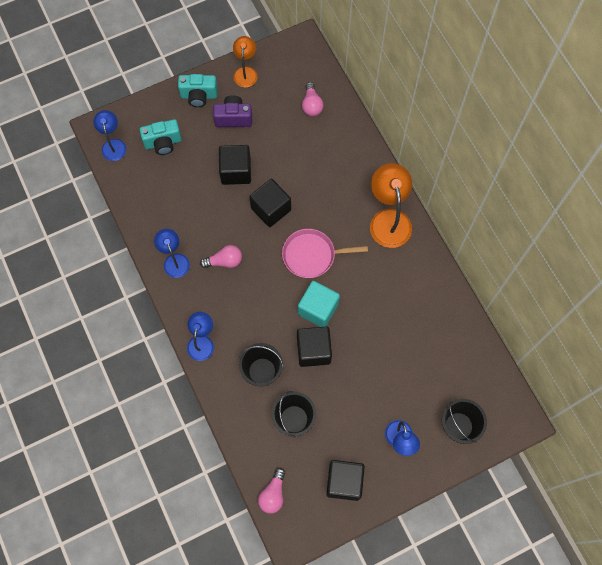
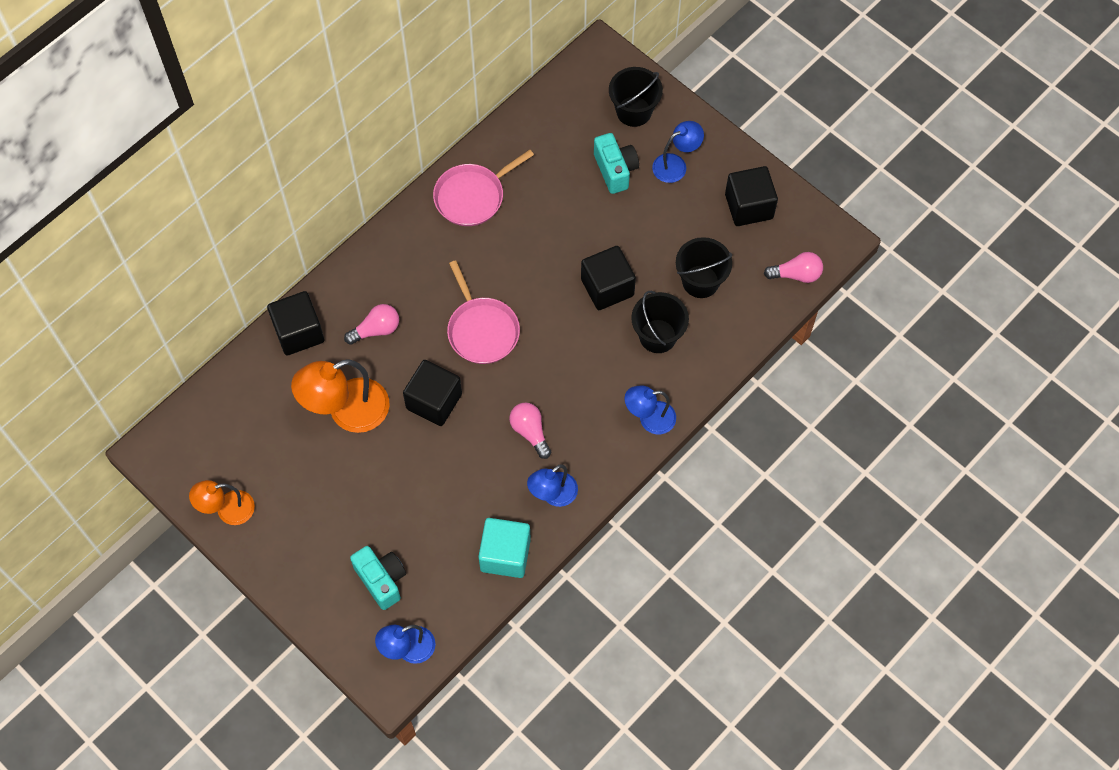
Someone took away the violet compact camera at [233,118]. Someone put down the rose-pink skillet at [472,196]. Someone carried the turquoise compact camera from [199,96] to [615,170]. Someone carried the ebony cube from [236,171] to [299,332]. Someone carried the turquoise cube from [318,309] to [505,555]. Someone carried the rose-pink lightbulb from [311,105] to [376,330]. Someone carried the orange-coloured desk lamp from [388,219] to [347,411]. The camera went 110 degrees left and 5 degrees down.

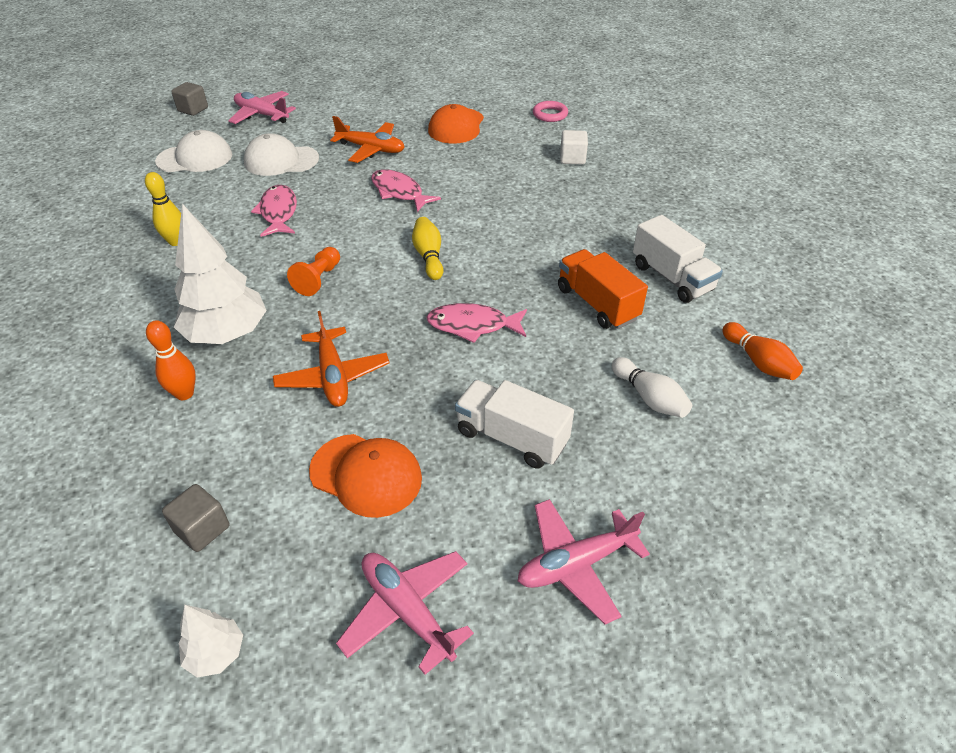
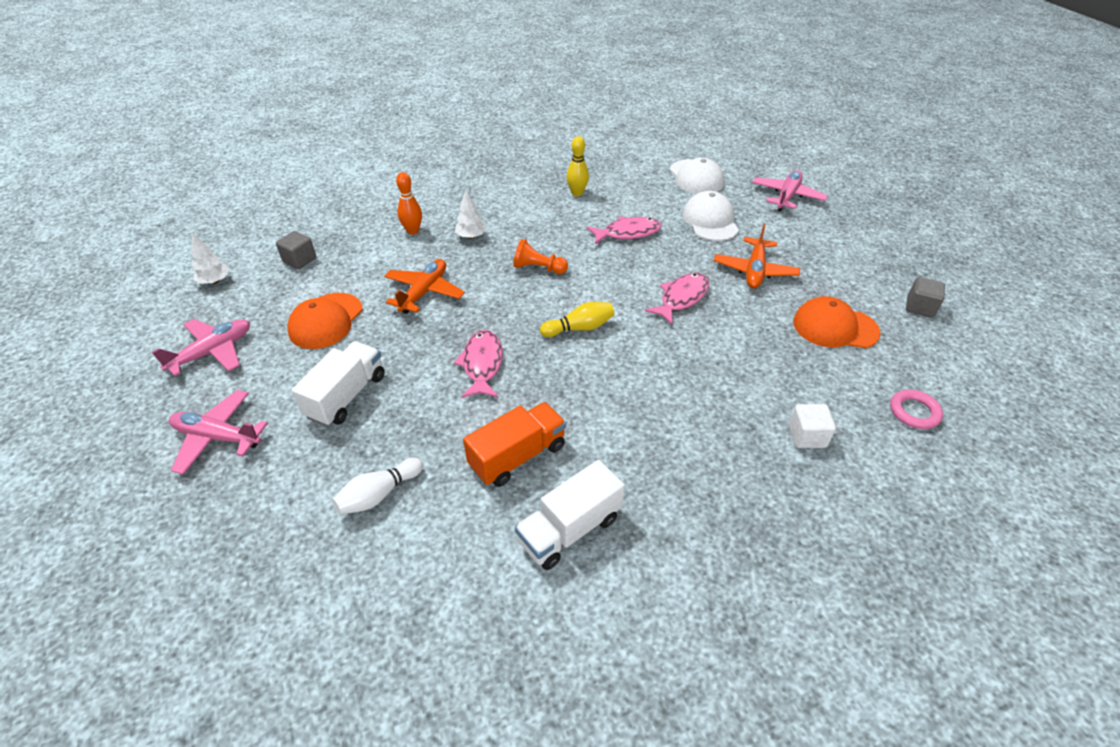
Someone took away the orange-coloured bowling pin at [758,361]. Someone carried the gray cube from [193,109] to [919,307]. Someone rotated the orange-coloured toy plane at [333,376] by 135 degrees clockwise. Someone rotated the rose-pink toy plane at [576,564] by 45 degrees counterclockwise. Someone scaled the snow-white toy tree at [227,334] by 0.49. The camera went 85 degrees right and 0 degrees up.

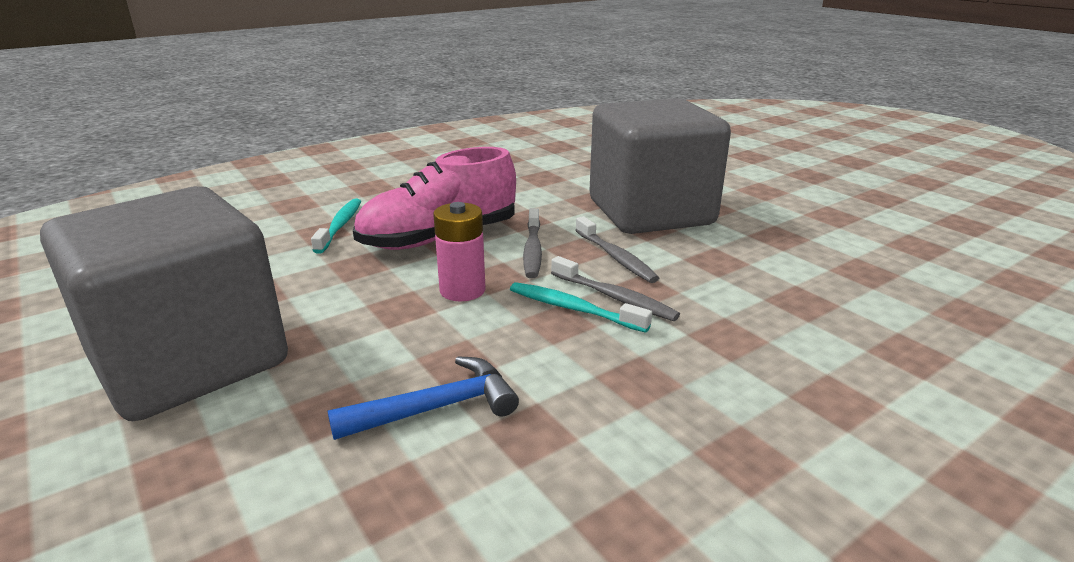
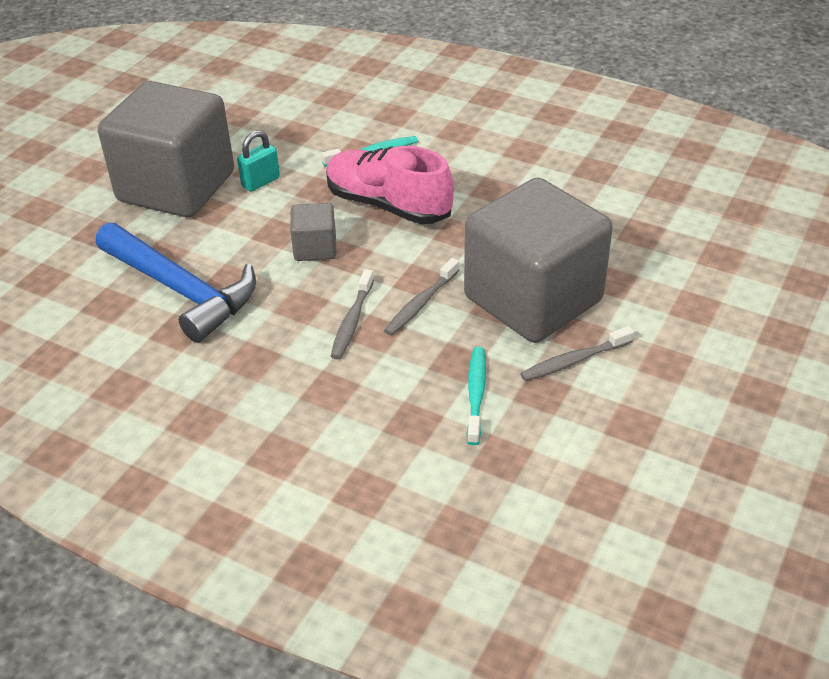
Someone put down the turquoise padlock at [261,182]. Someone carried the turquoise tooth brush from [573,309] to [476,394]. Someone carried the gray tooth brush from [532,250] to [573,361]. Someone swapped the rose-pink AA battery at [462,290] for the gray cube at [315,248]. Someone scaled the royal blue claw hammer at [436,408] by 1.79. The camera went 65 degrees right and 15 degrees up.

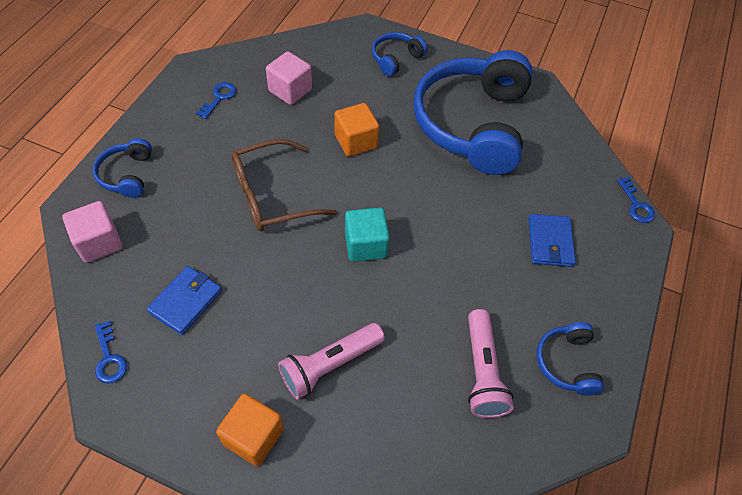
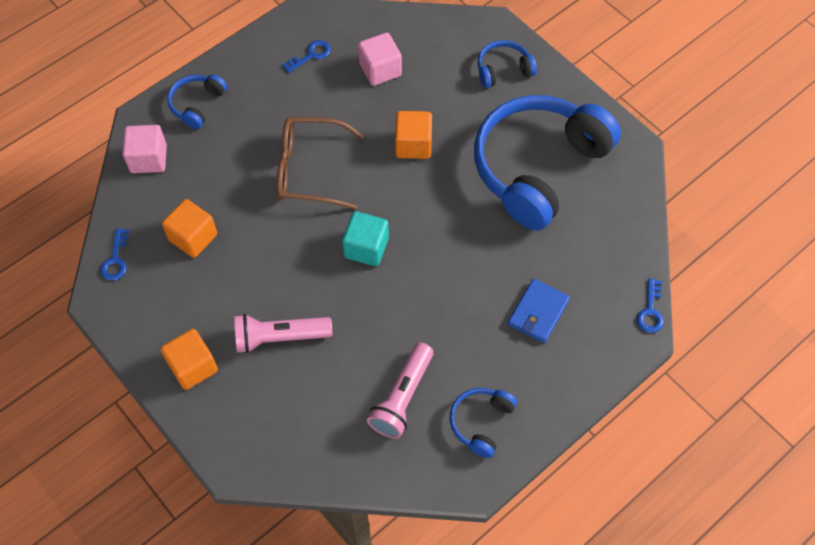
Someone swapped the royal blue billfold at [186,301] for the orange-coloured cube at [193,237]. The camera went 30 degrees right and 5 degrees up.

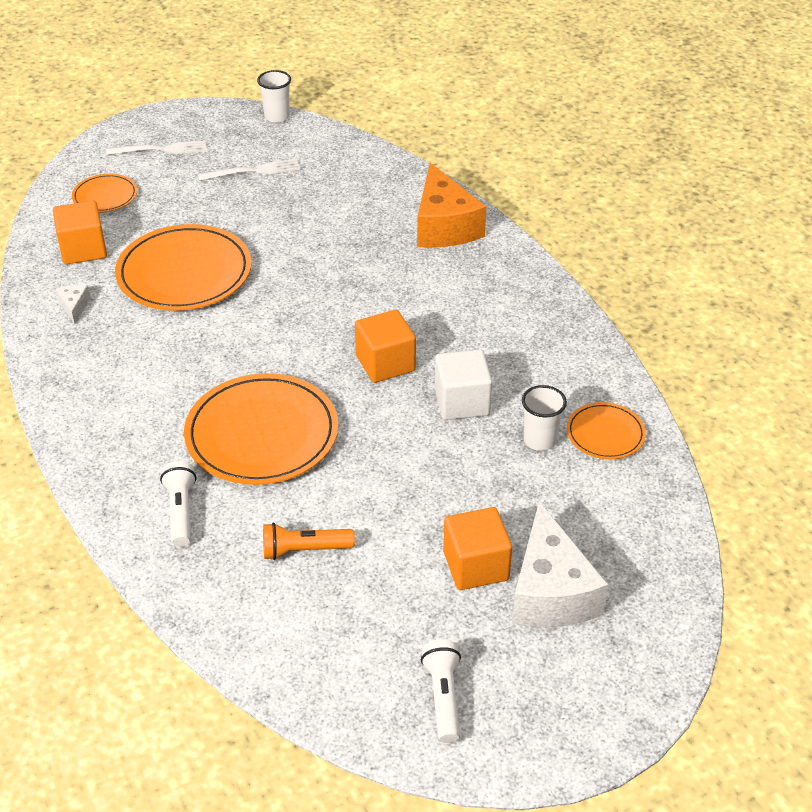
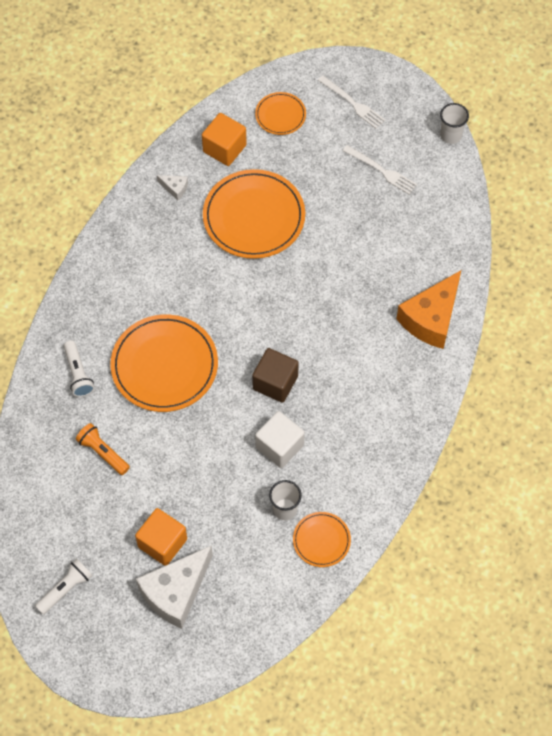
Someone repainted the orange-coloured cube at [385,363], which became the russet cube at [275,382]. Someone rotated the snow-white cheese at [74,307] by 75 degrees clockwise. Someone rotated the snow-white torch at [181,511] by 120 degrees clockwise. The camera went 50 degrees right and 20 degrees up.

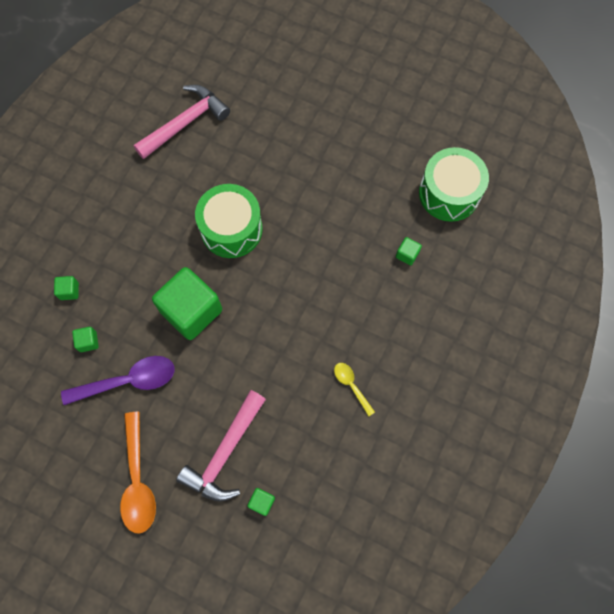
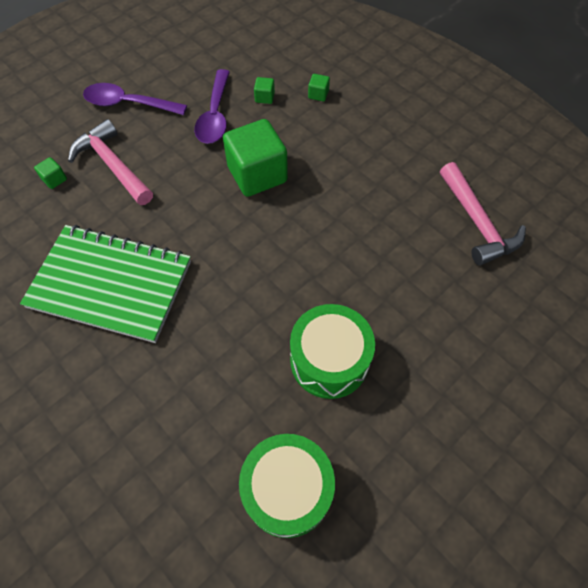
Someone took away the emerald cube at [407,254]. Someone carried the emerald snare drum from [231,229] to [329,360]. Someone swapped the yellow tablespoon at [351,385] for the emerald notepad at [110,284]. Someone repainted the orange-coloured tablespoon at [138,480], which became the violet tablespoon at [128,104]. The camera went 110 degrees right and 10 degrees down.

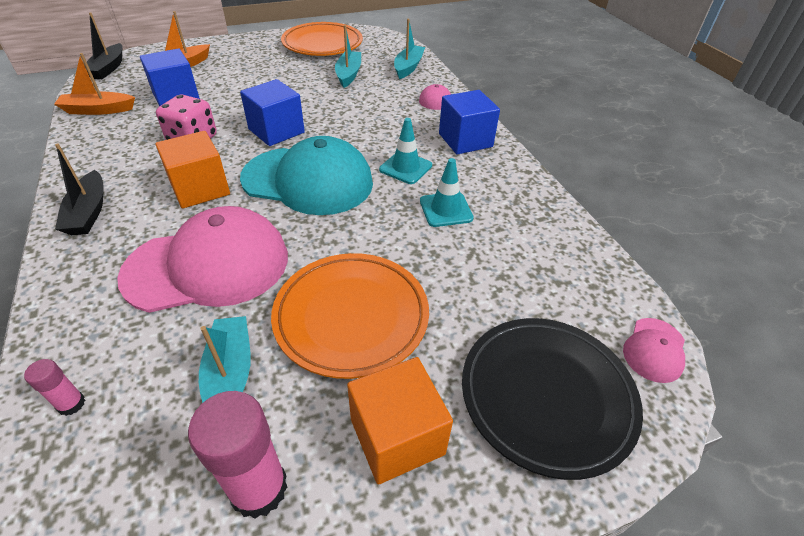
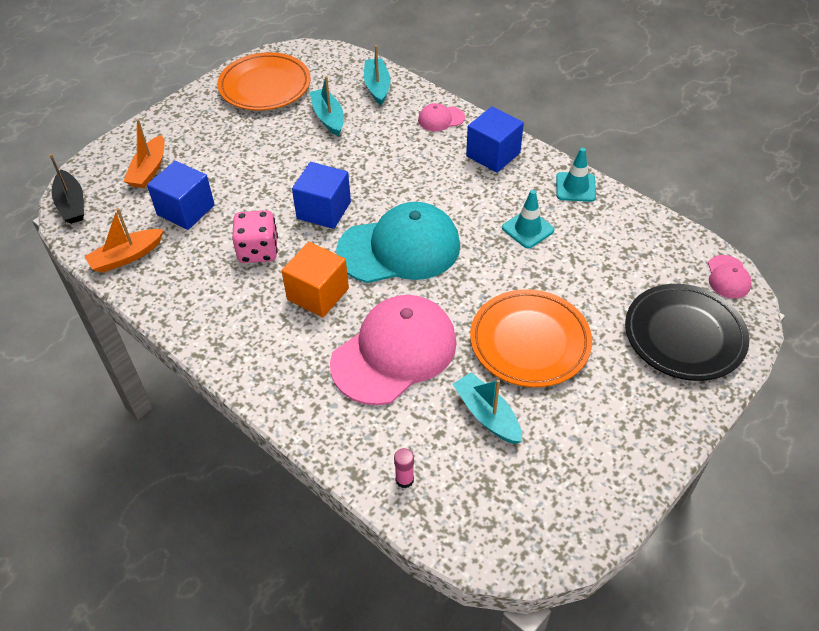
Someone took away the ebony toy boat at [88,212]. Someone took away the rose-pink glue at [259,488]. Someone took away the orange-coloured cube at [397,436]. Someone carried the turquoise road cone from [405,167] to [575,187]. The camera went 25 degrees left and 5 degrees up.

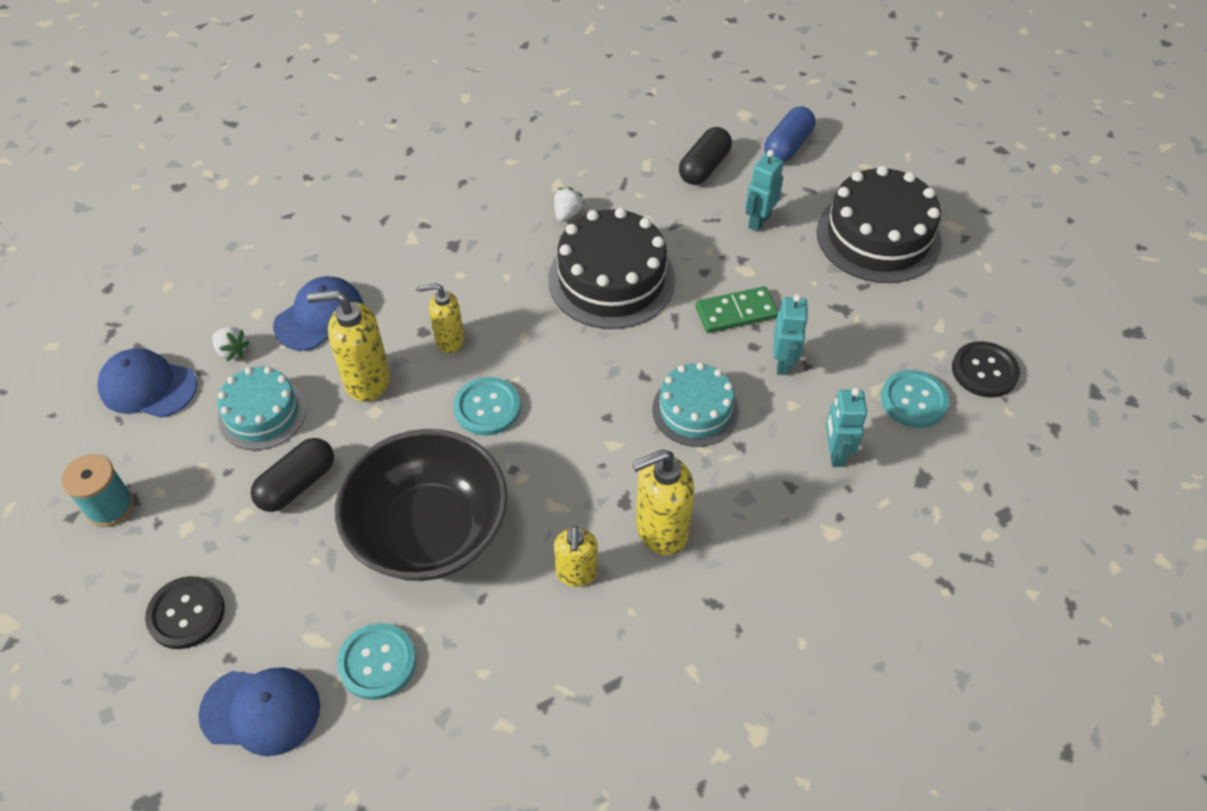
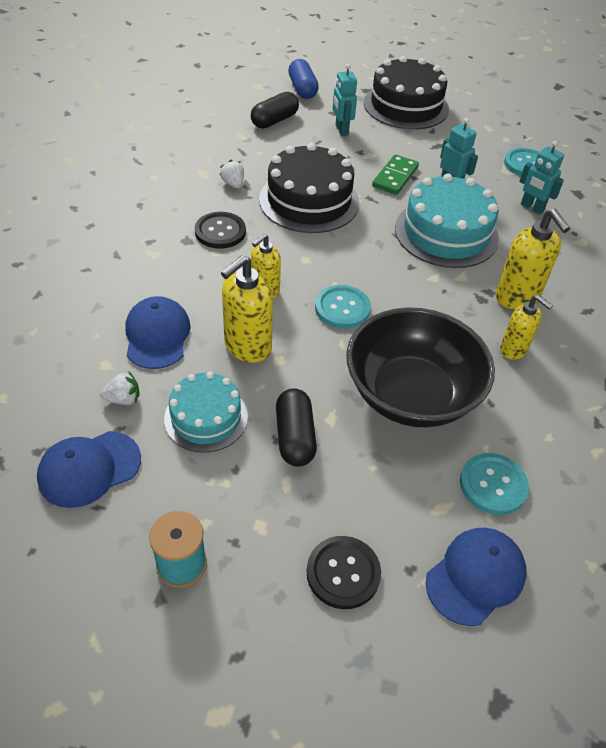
Someone carried the ebony shirt button from [984,371] to [220,232]. Someone rotated the yellow pump bottle at [661,530] by 45 degrees counterclockwise. Someone rotated the ebony capsule at [704,167] by 60 degrees clockwise. Someone scaled the turquoise layer cake at [695,410] by 1.60. The camera went 50 degrees left and 5 degrees down.

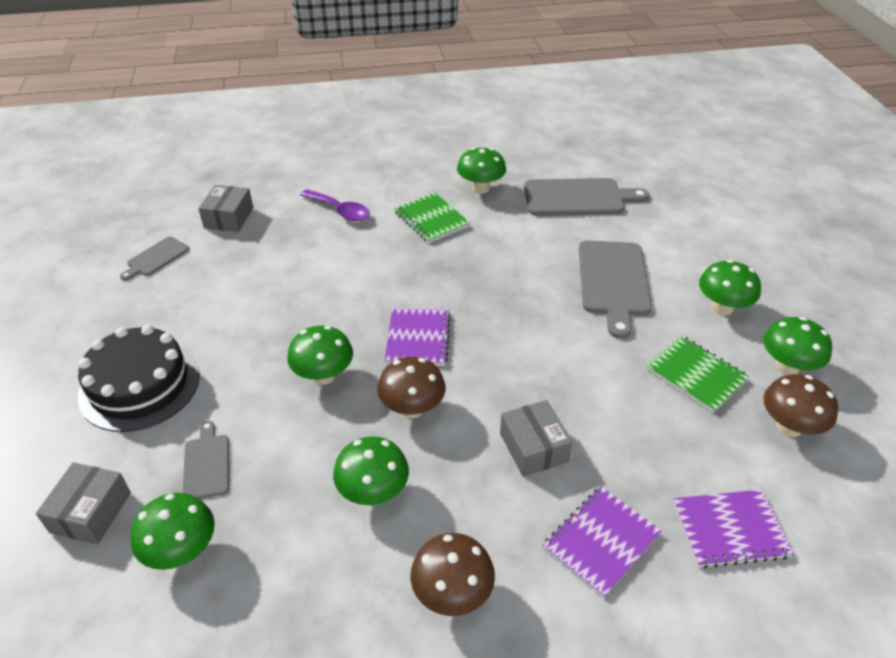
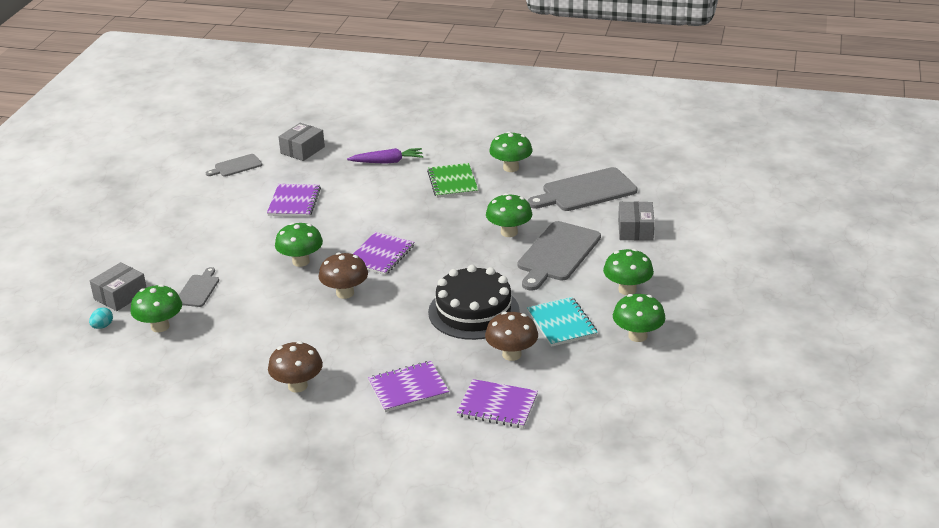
Someone put down the turquoise toy egg at [102,326]. Someone put down the violet notepad at [294,202]. Someone carried the ebony layer cake from [140,385] to [473,311]. Someone carried the emerald mushroom from [373,492] to [509,232]. Someone carried the gray parcel from [533,447] to [635,230]. Someone carried the russet mushroom from [789,427] to [511,354]. Someone swapped the violet tablespoon at [340,211] for the violet toy carrot at [387,162]. Someone repainted the emerald notepad at [695,375], which became the turquoise notepad at [561,323]. Someone rotated the gray chopping board at [578,198] by 135 degrees clockwise. The camera went 25 degrees right and 10 degrees down.

